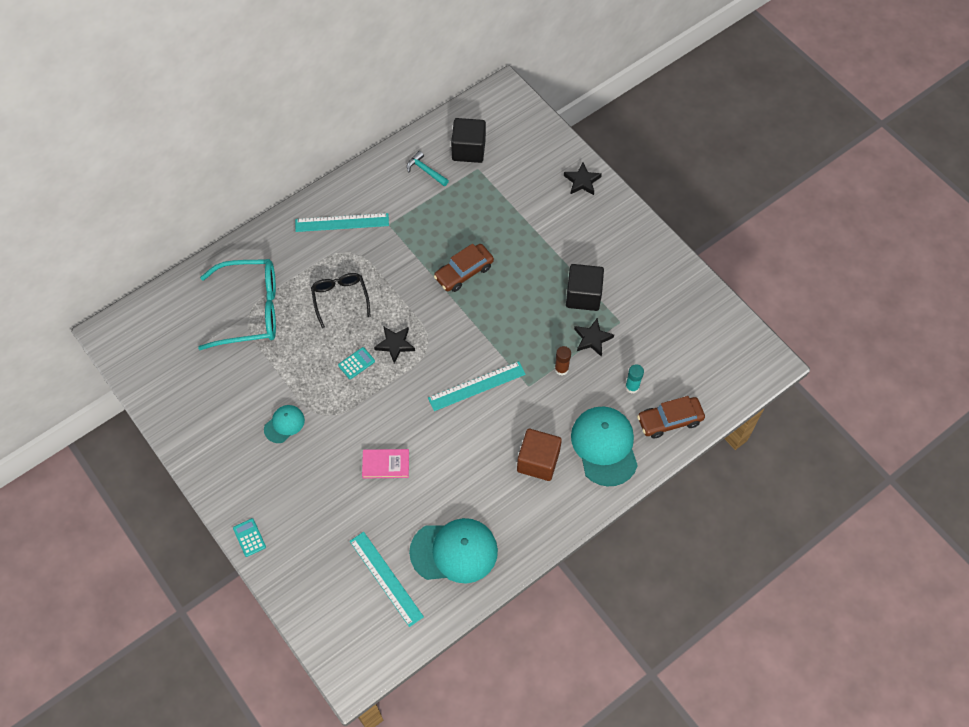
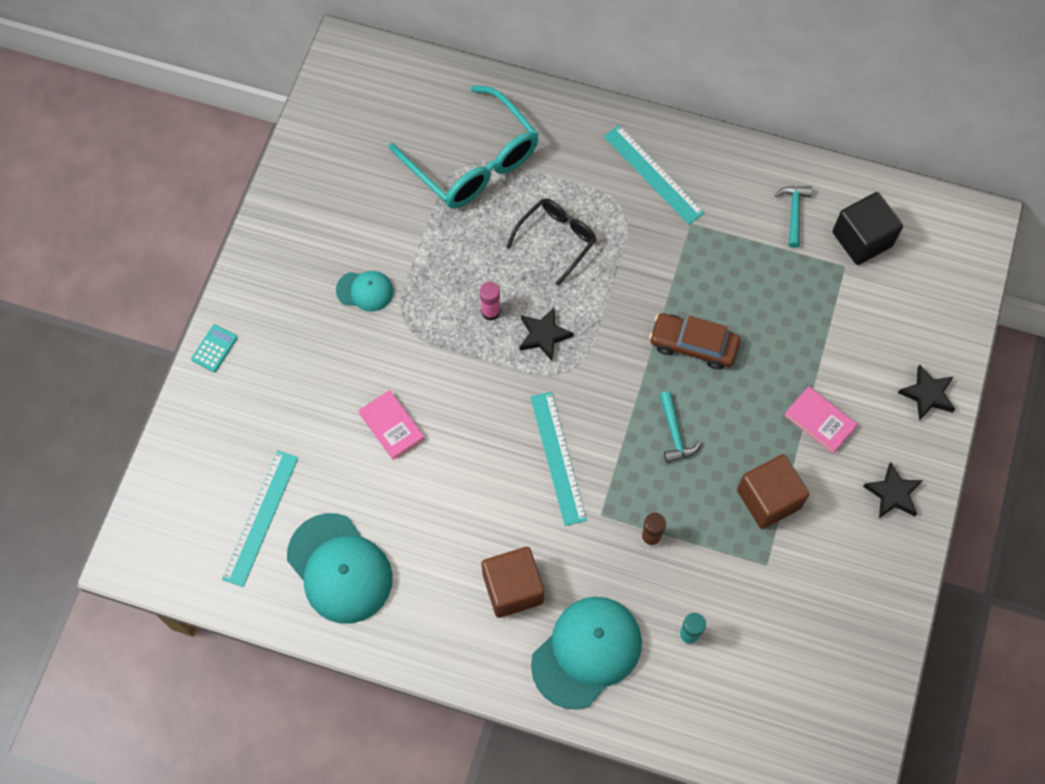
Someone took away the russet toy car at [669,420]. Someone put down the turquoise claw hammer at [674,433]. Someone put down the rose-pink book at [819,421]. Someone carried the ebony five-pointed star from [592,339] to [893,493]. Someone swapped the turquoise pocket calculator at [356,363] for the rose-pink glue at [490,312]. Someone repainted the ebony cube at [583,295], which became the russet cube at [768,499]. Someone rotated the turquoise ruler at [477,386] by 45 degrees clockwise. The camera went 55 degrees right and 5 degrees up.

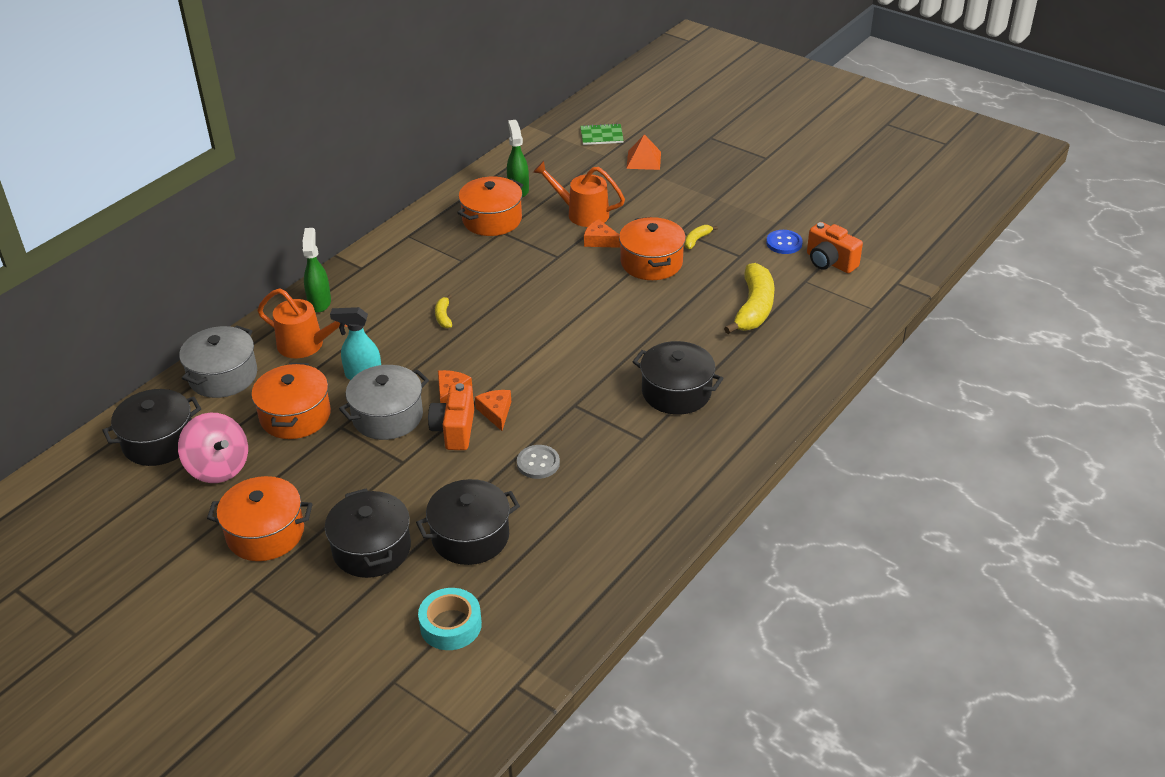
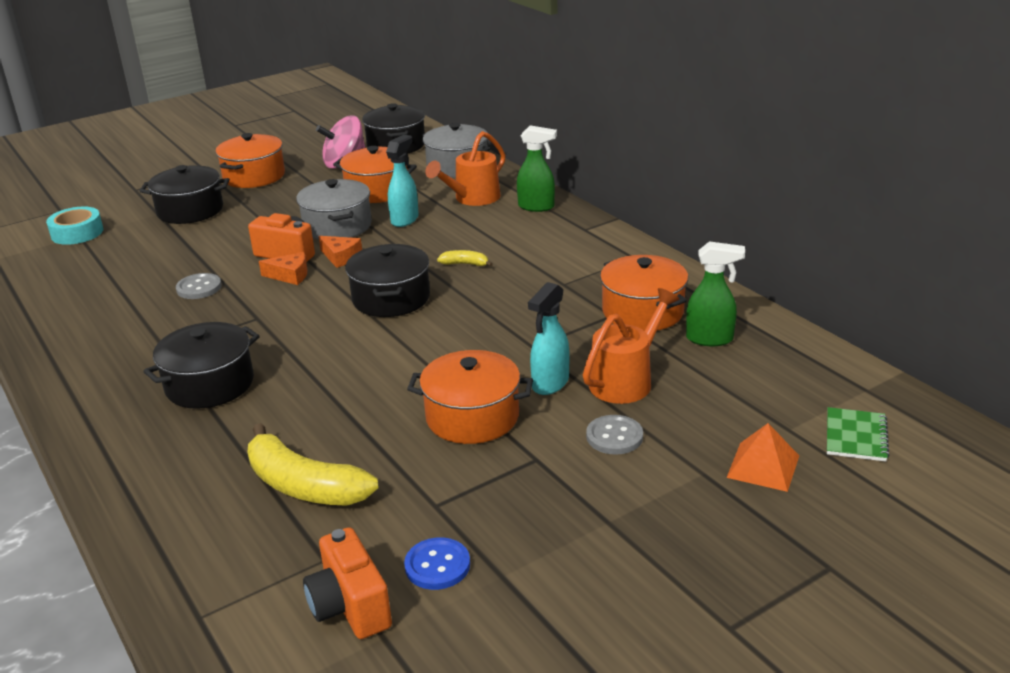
Someone took away the yellow toy banana at [696,240]. Someone put down the gray shirt button at [614,436]. Someone carried the ebony stockpot from [470,536] to [391,298]. Someone swapped the orange-coloured cheese at [600,241] for the turquoise spray bottle at [550,384]. Someone rotated the orange-coloured compact camera at [829,262] by 90 degrees counterclockwise. The camera went 110 degrees right and 10 degrees down.

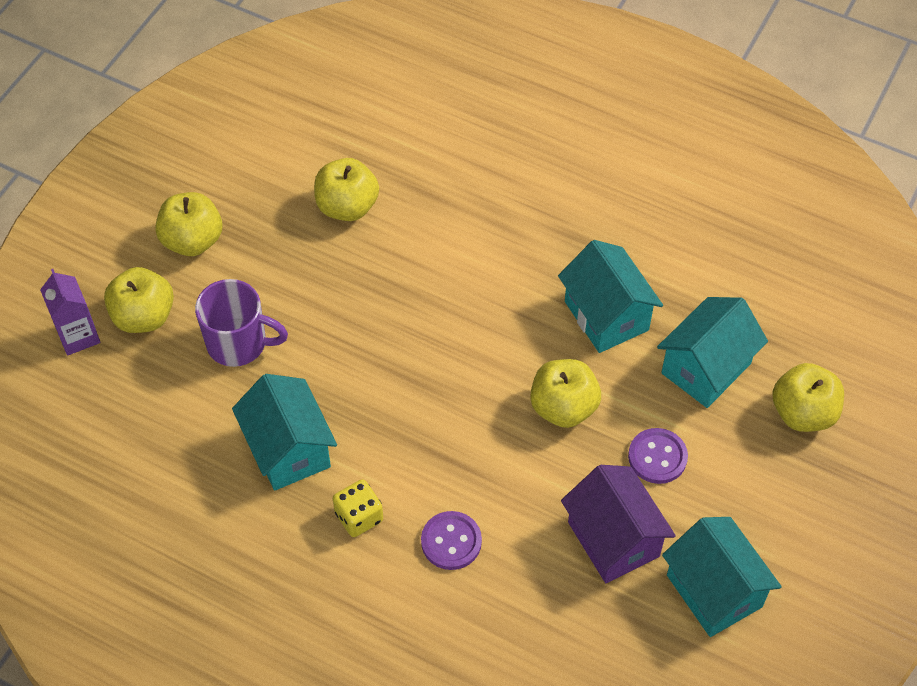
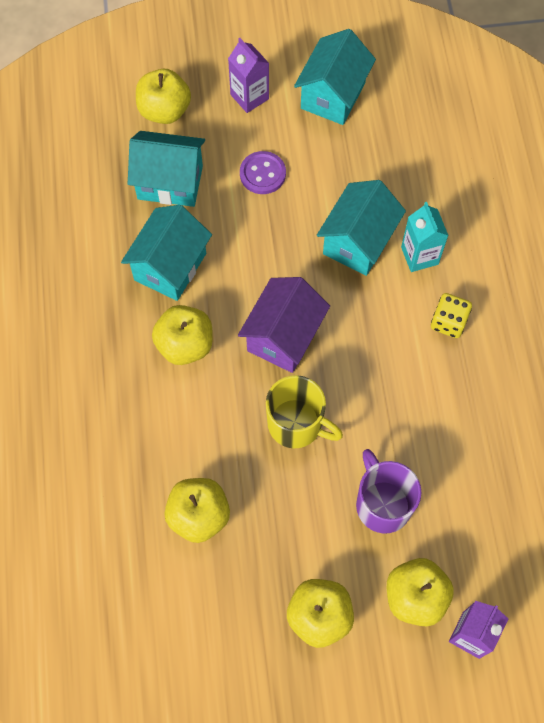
Someone put down the violet carton at [249,97]. Someone put down the yellow coffee mug at [296,424]. Someone carried the turquoise toy house from [288,449] to [358,242]. Someone carried the yellow toy apple from [563,407] to [185,345]. Someone carried the violet toy house from [613,539] to [283,337]. Someone swapped the violet shirt button at [451,541] for the turquoise carton at [419,255]. The camera went 125 degrees left and 10 degrees up.

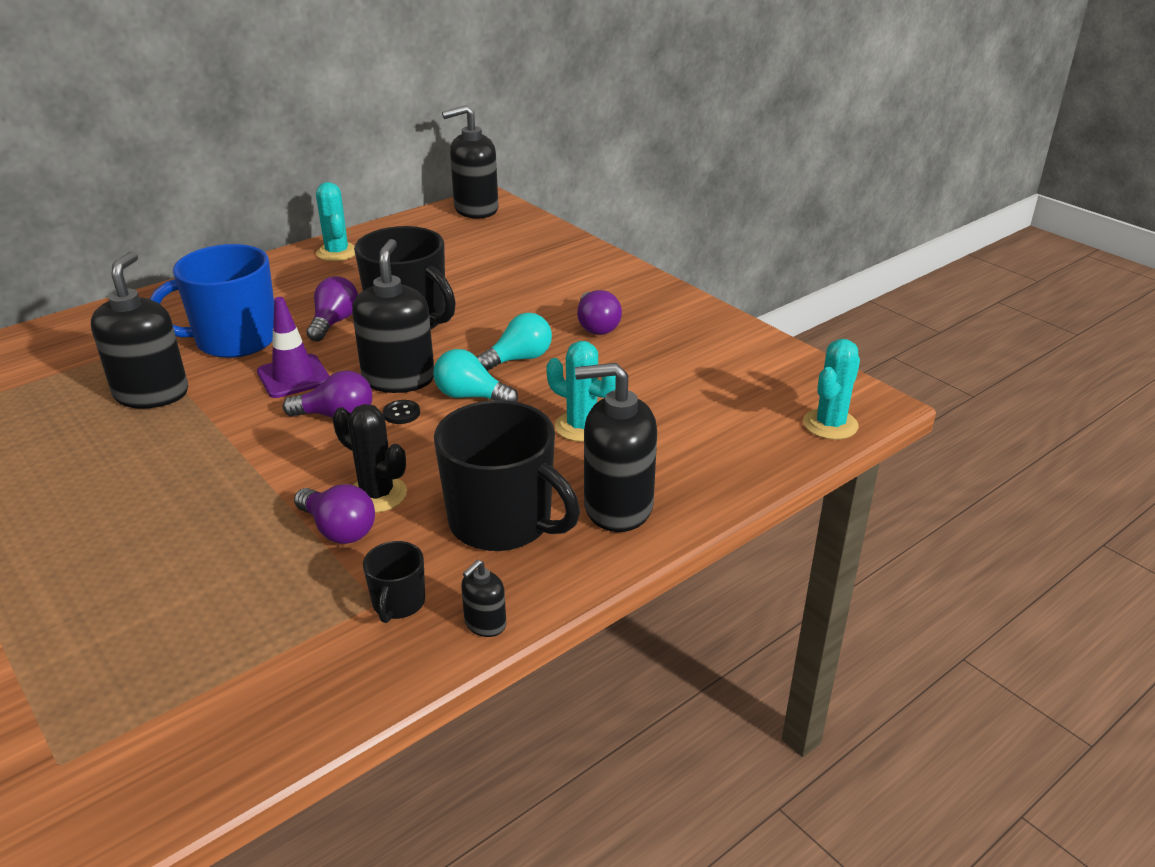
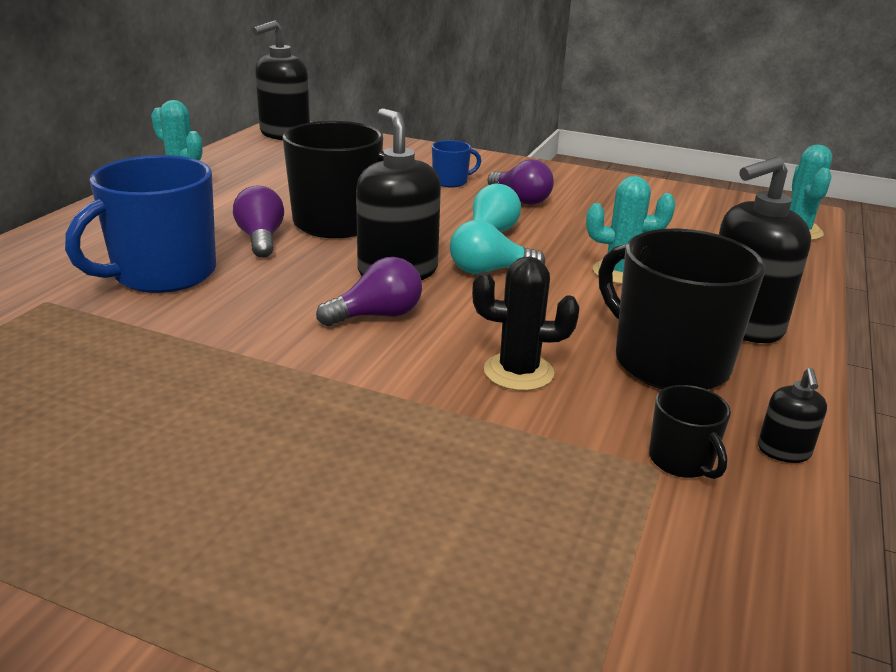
Someone took away the ebony pump bottle at [152,394]. Someone took away the violet road cone at [293,377]. Someone took away the violet lightbulb at [338,529]. Someone took away the ebony shirt button at [401,413]. Someone put down the royal blue coffee mug at [451,182]. Someone rotated the ebony coffee mug at [502,522] by 135 degrees counterclockwise. The camera went 30 degrees left and 5 degrees down.

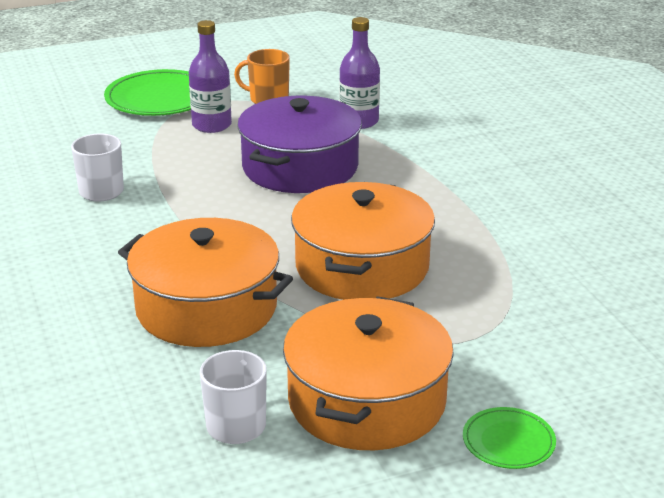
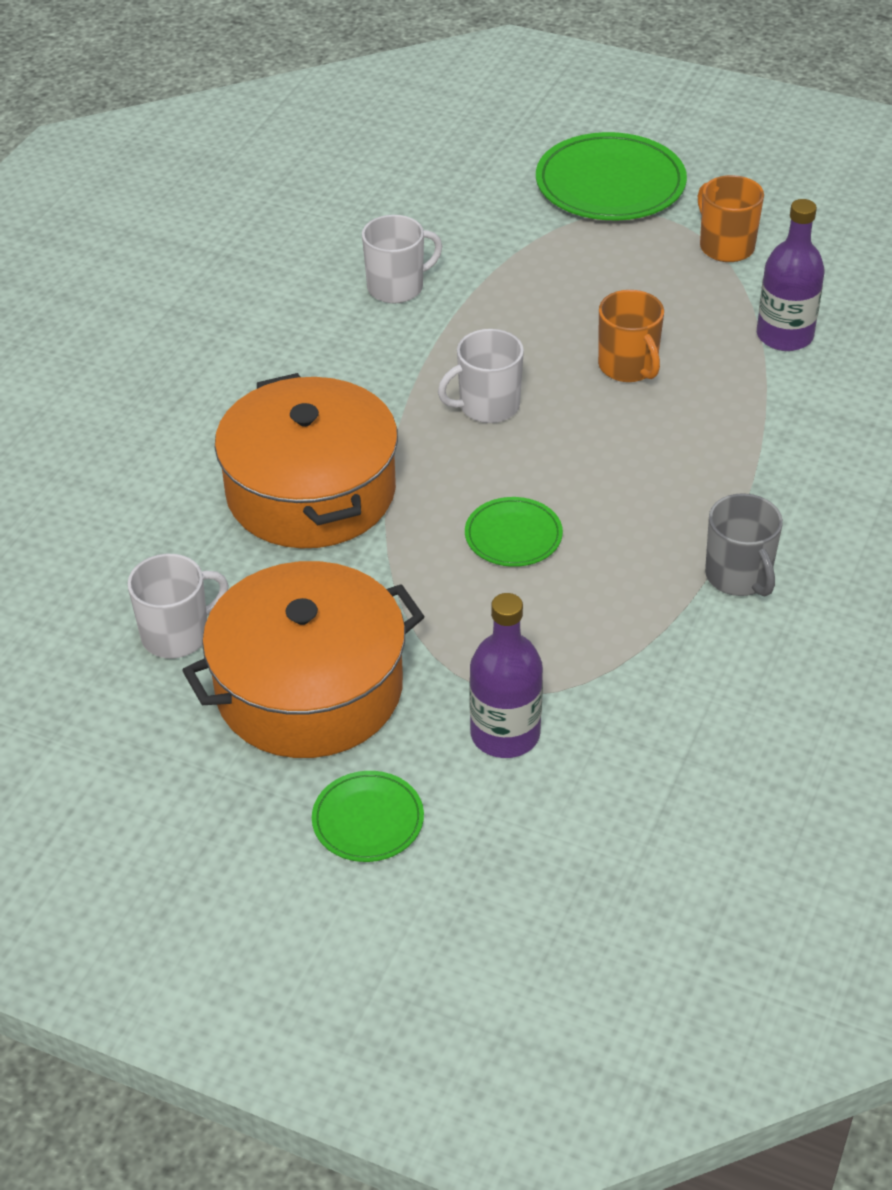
Someone put down the snow-white coffee mug at [487,406]. Someone put down the gray coffee mug at [739,576]. Someone carried the violet drink bottle from [211,125] to [505,734]. Someone swapped the violet stockpot at [300,167] for the orange-coloured coffee mug at [628,366]. Someone swapped the orange-coloured stockpot at [362,267] for the emerald flat dish at [513,536]. The camera went 45 degrees right and 15 degrees up.

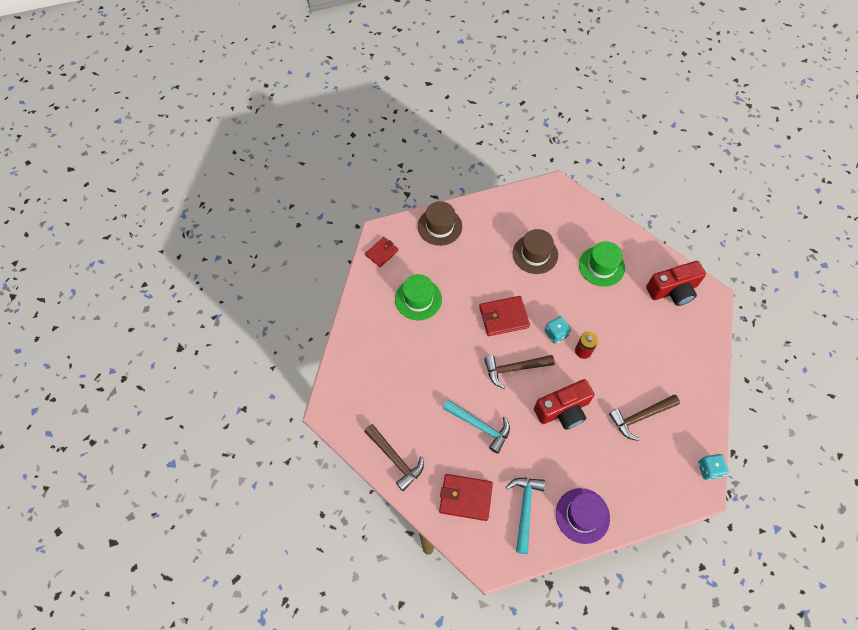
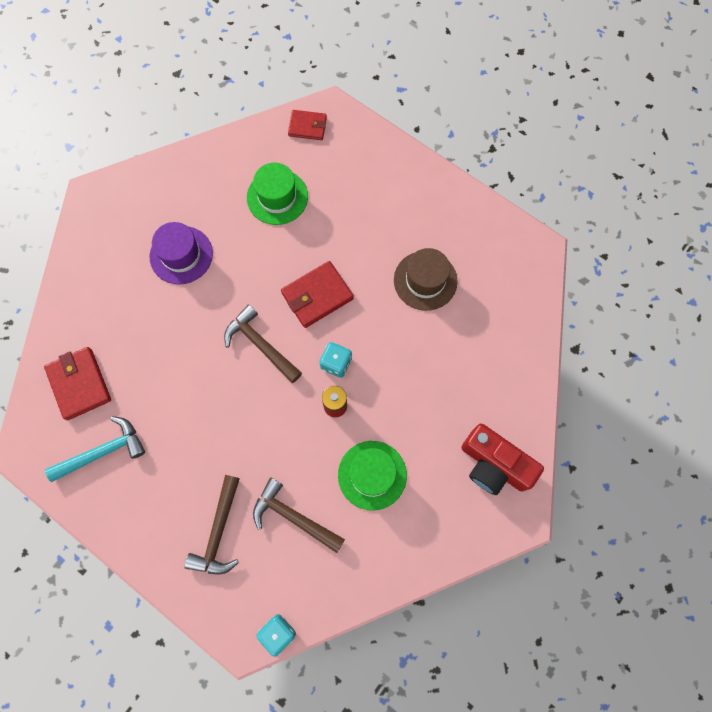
Someone took away the russet top hat at [439,226]. Someone took away the turquoise claw hammer at [480,426]. Someone took away the red compact camera at [563,410]. Someone carried the russet claw hammer from [395,459] to [218,532]. Someone carried the violet top hat from [582,515] to [181,255]. Someone carried the emerald top hat from [601,266] to [372,475]. Someone rotated the red billfold at [503,317] by 75 degrees counterclockwise. The camera went 55 degrees right and 10 degrees up.

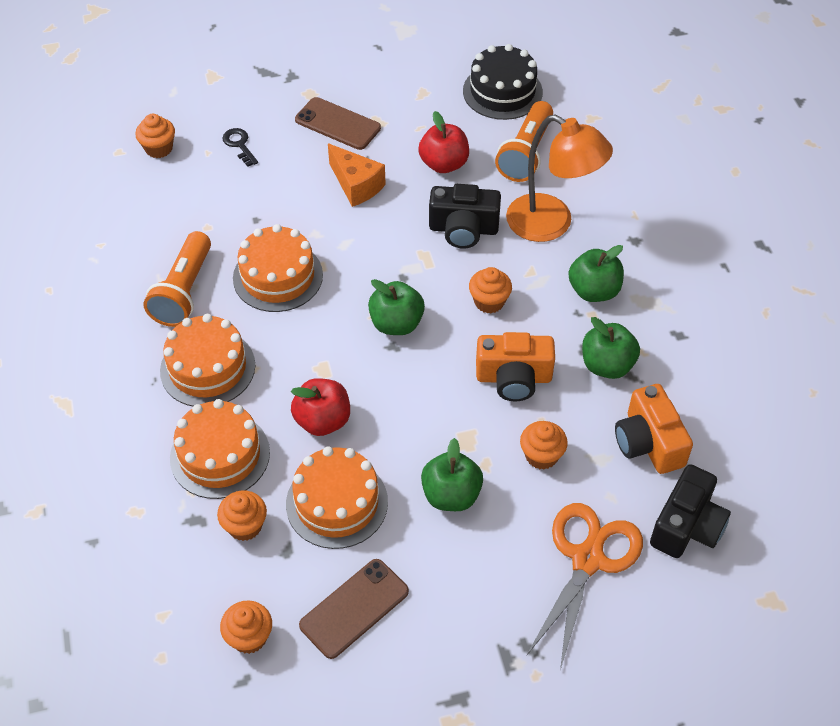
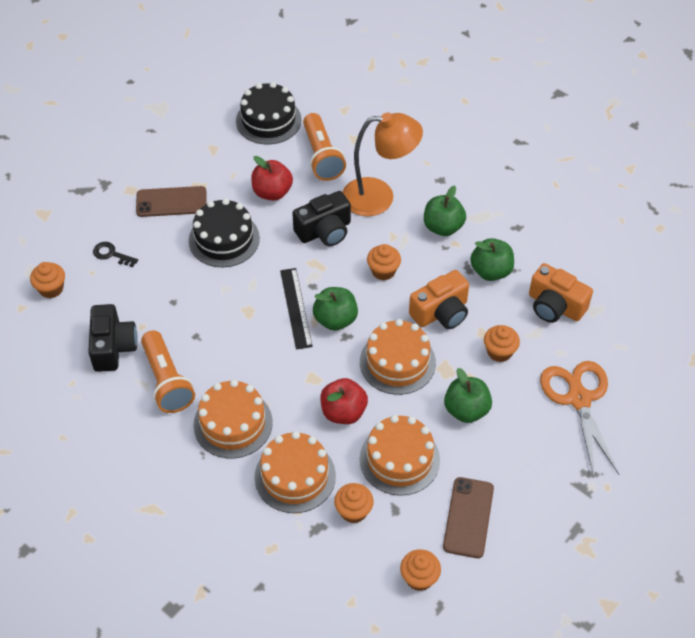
Someone put down the ebony ruler at [296,308]. Someone carried the orange-coloured layer cake from [278,276] to [397,362]. Someone carried the ebony compact camera from [687,526] to [113,347]. Someone swapped the orange-coloured cheese at [356,185] for the ebony layer cake at [224,239]. The camera went 35 degrees left and 0 degrees up.

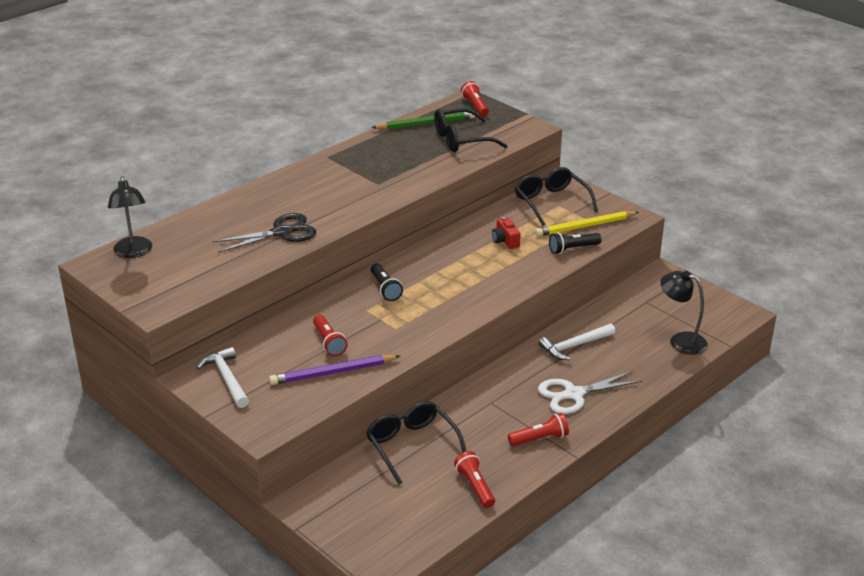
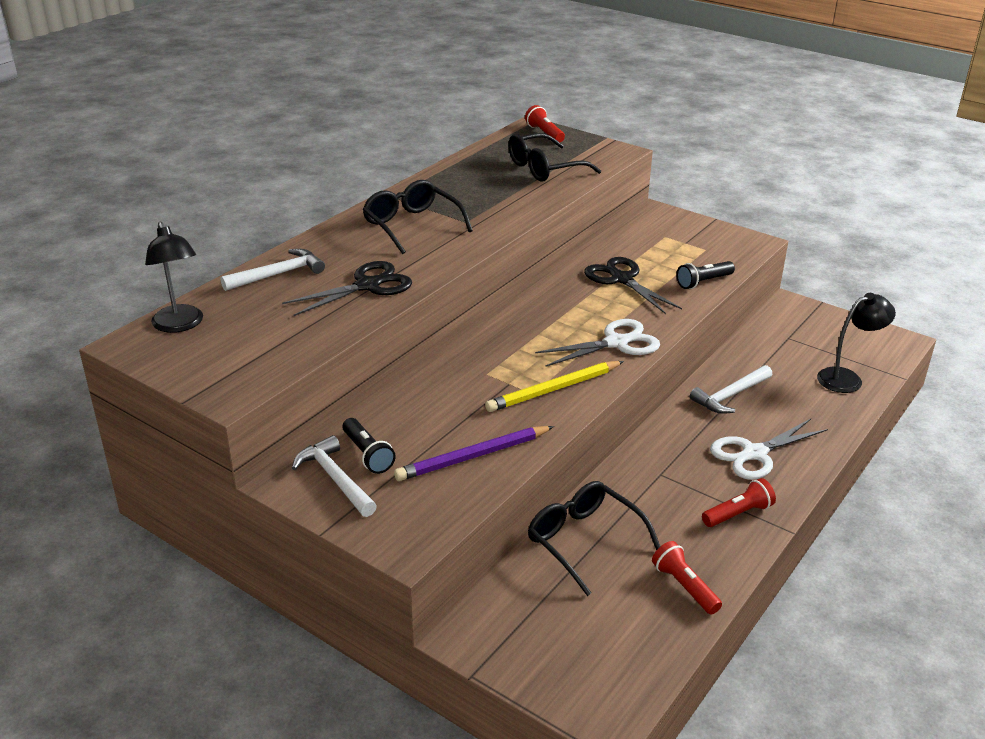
Someone took away the red torch at [328,342]. Someone took away the emerald wooden pencil at [426,124]. Someone put down the snow-white claw hammer at [278,274]. Someone put down the snow-white pair of scissors at [616,343]. Someone carried the ebony torch from [385,289] to [367,454]. Someone carried the ebony eyeglasses from [551,202] to [412,226]. Someone carried the yellow wooden pencil from [585,226] to [554,389]. Someone swapped the red compact camera at [505,241] for the ebony pair of scissors at [622,279]. Someone rotated the ebony desk lamp at [680,341] by 135 degrees clockwise. The camera went 10 degrees left and 0 degrees up.

